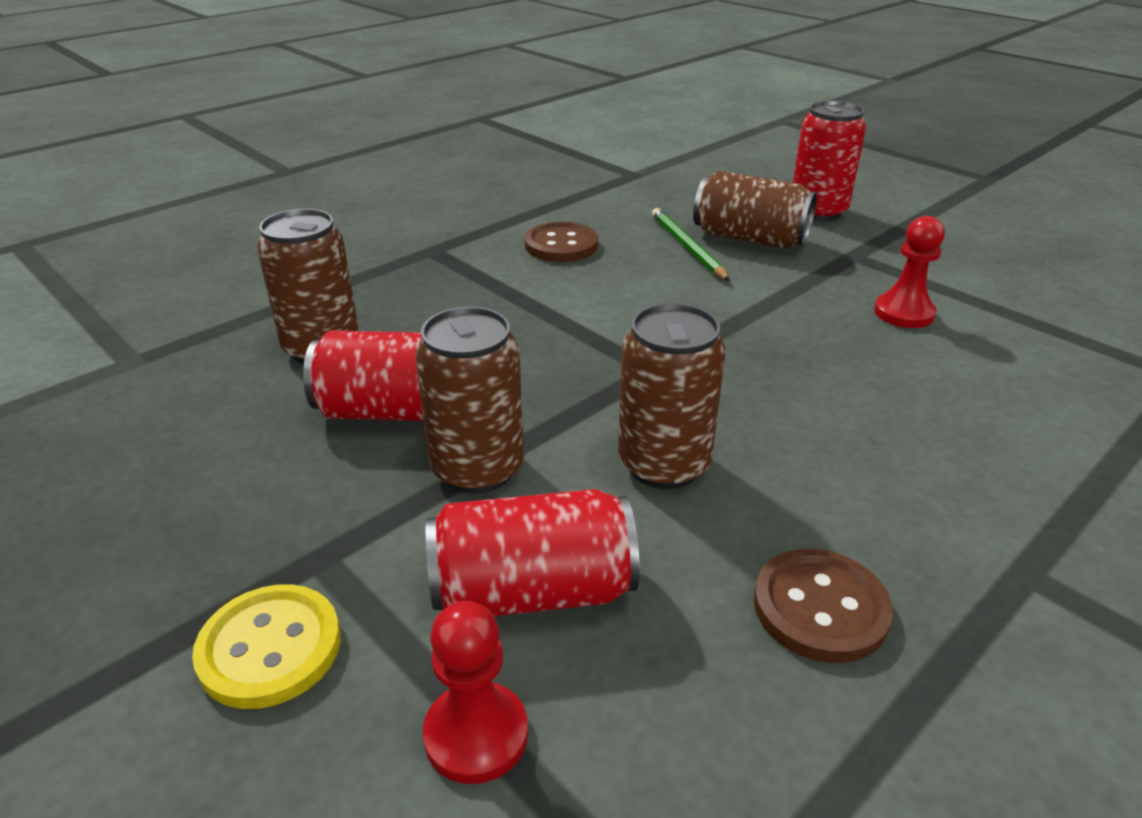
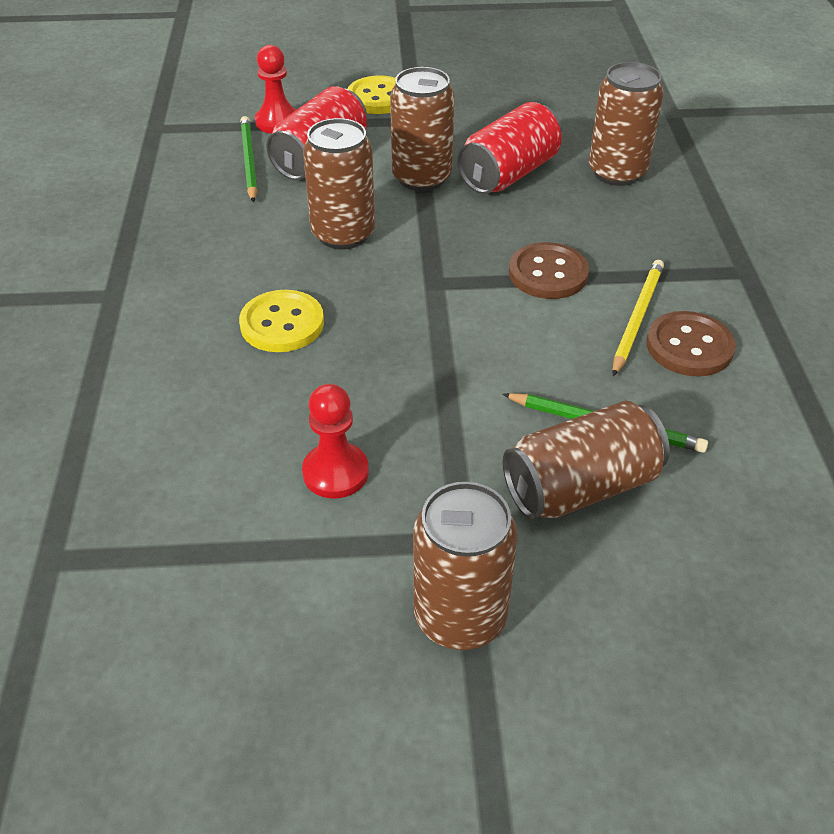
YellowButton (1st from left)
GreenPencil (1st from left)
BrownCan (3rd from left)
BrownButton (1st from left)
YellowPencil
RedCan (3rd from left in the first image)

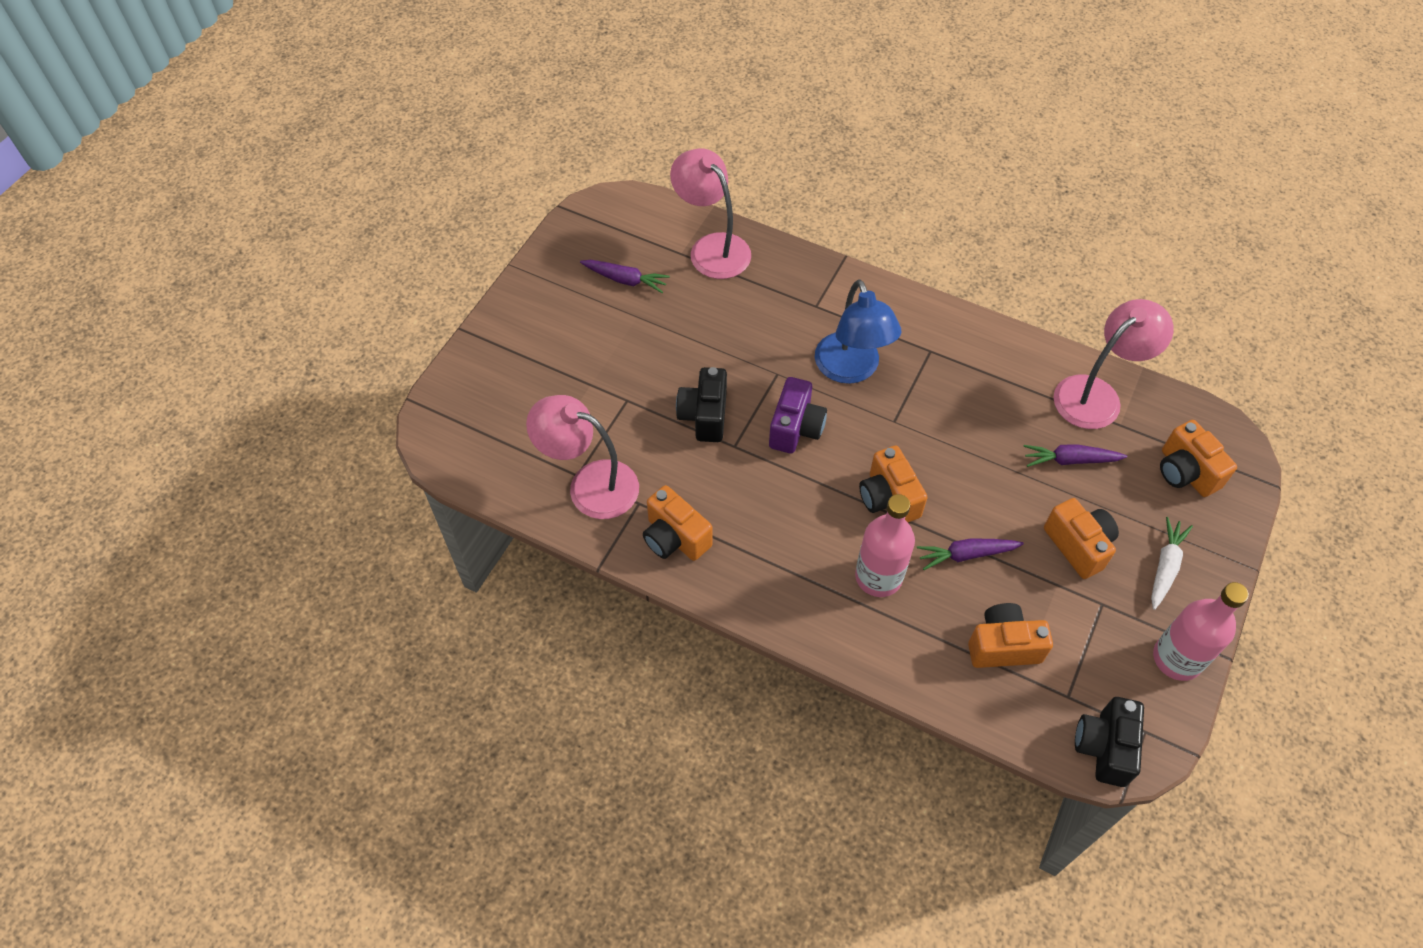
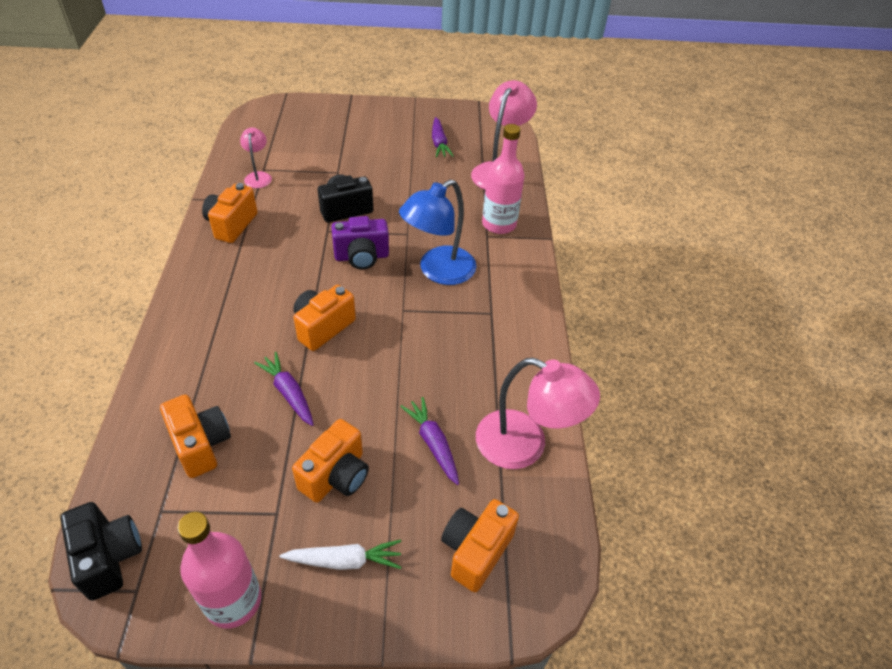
BlackCamera (1st from left)
PinkLamp (1st from left)
PinkBottle (2nd from left)

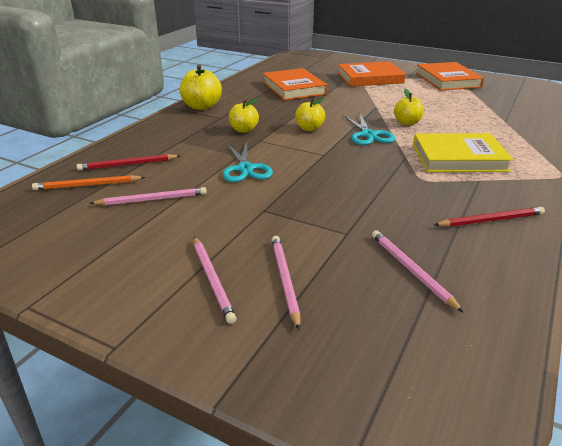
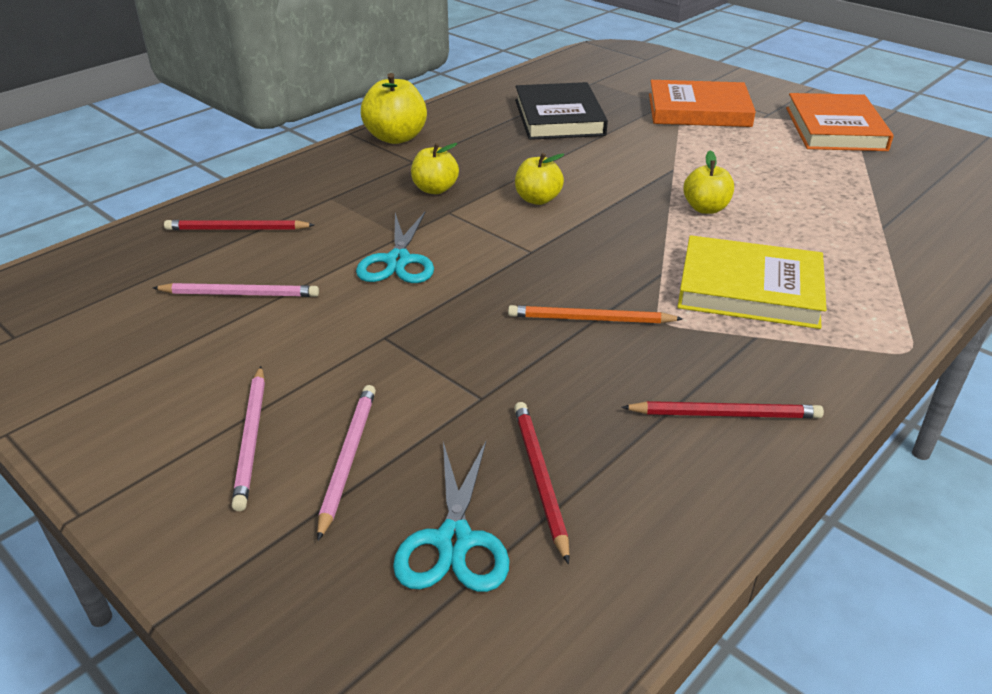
TurquoiseScissors (2nd from left)
OrangePencil
RedPencil (2nd from left)
BlackBook

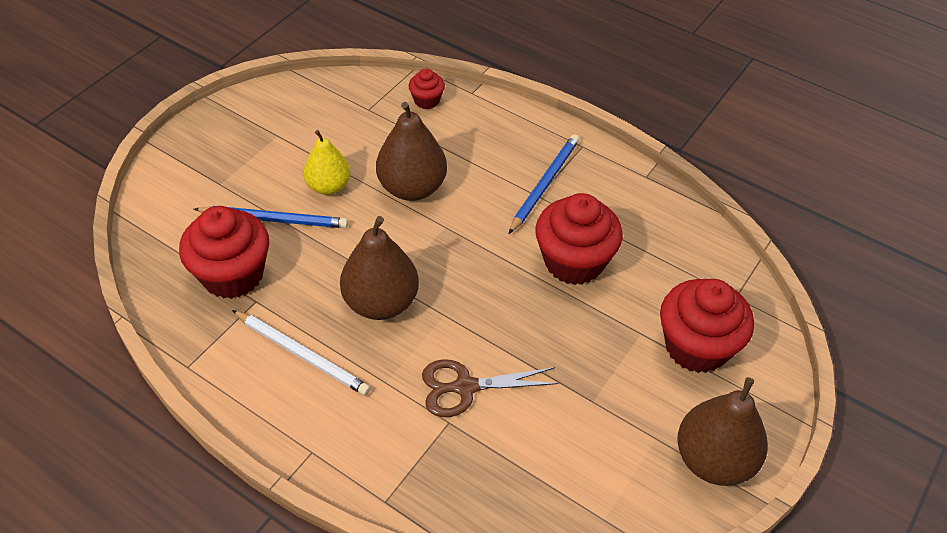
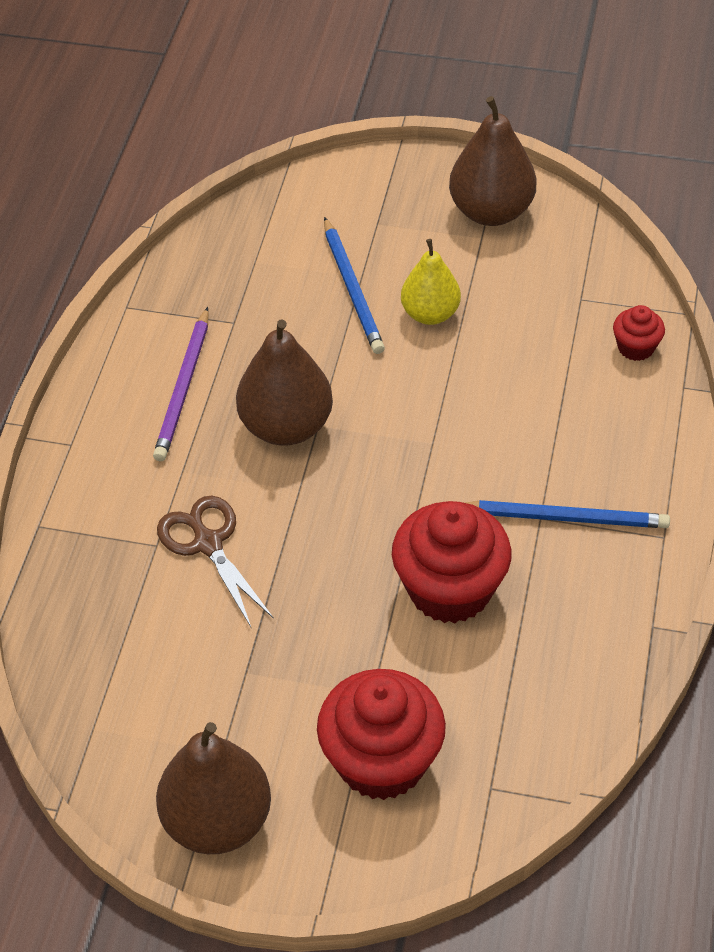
PurplePencil
BrownPear (3rd from left)
RedCupcake (1st from left in the first image)

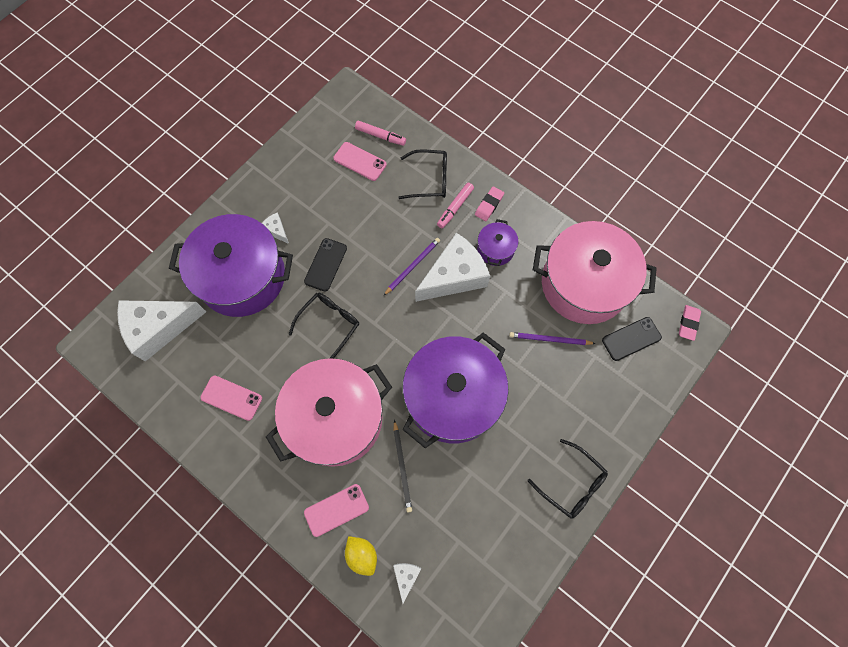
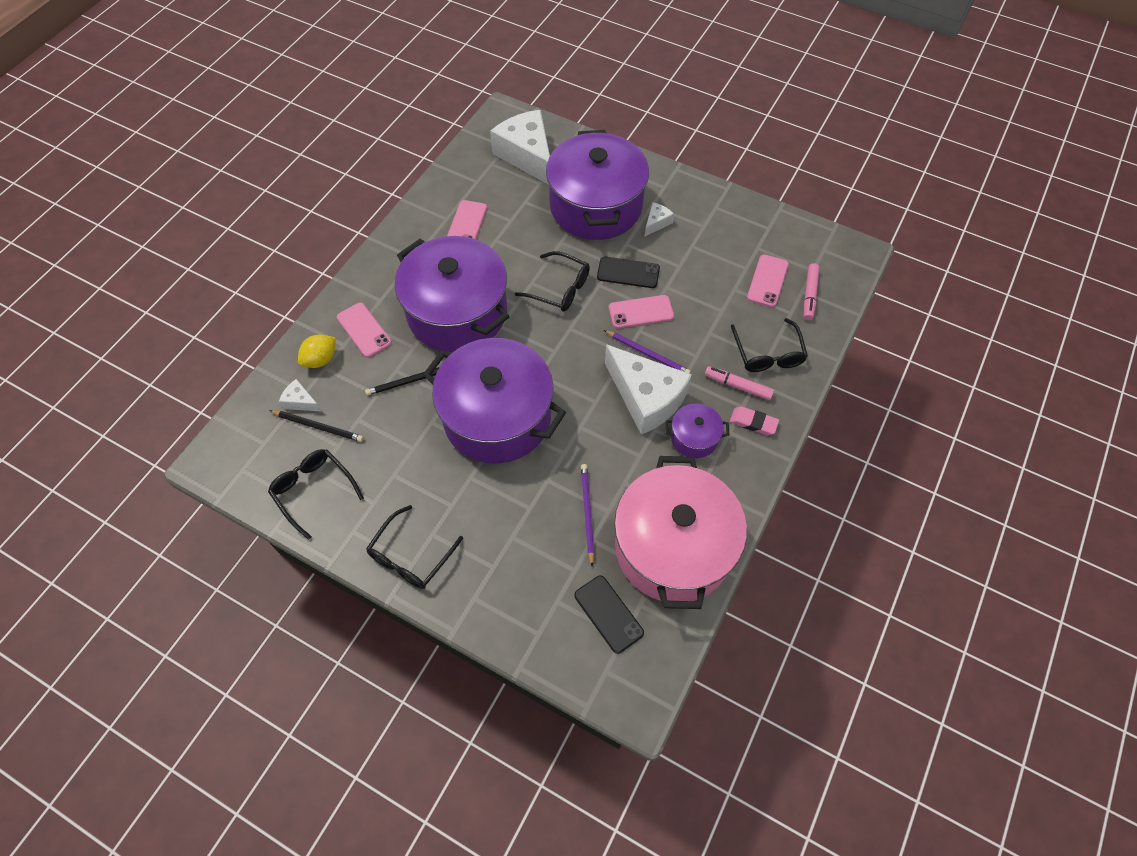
BlackGlasses (1st from left)
BlackPencil (1st from left)
WhiteCheese (1st from left)
PurplePot (1st from left)
PinkPhone (3rd from left)
PinkEraser (2nd from left in the first image)

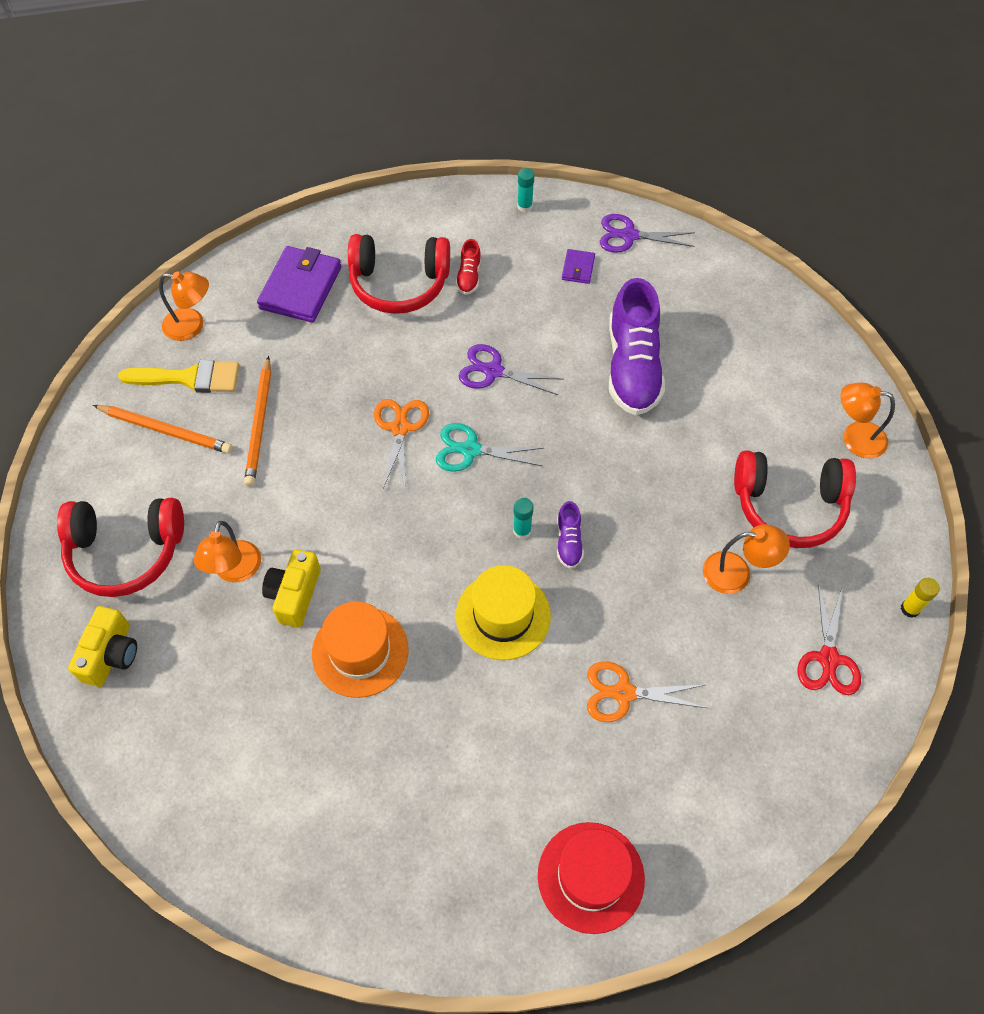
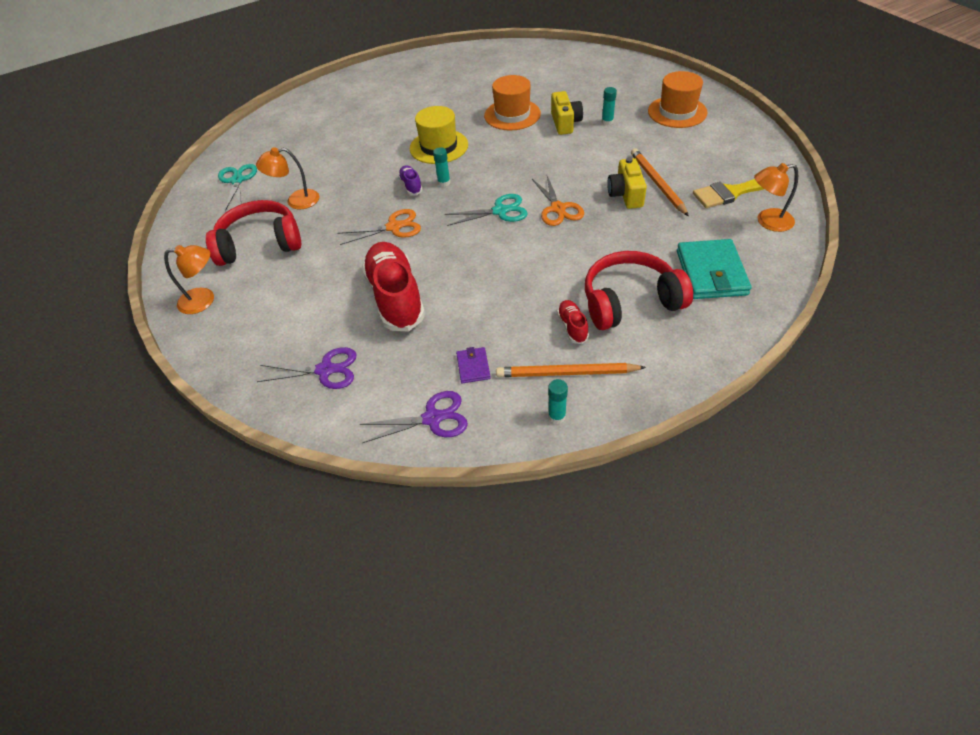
TurquoiseScissors (1st from left)
PurpleScissors (1st from left)
OrangeScissors (1st from left)
RedShoe (1st from left)
OrangePencil (1st from left)
TurquoiseGlueStick (3rd from left)
YellowCamera (2nd from left)
OrangeHat (2nd from left)
TurquoiseWallet
RedHat
YellowGlueStick

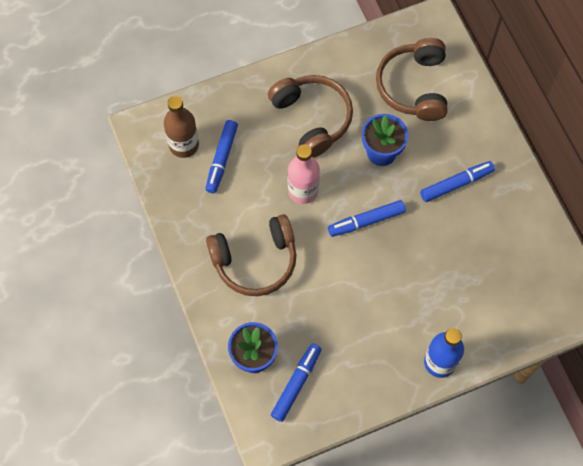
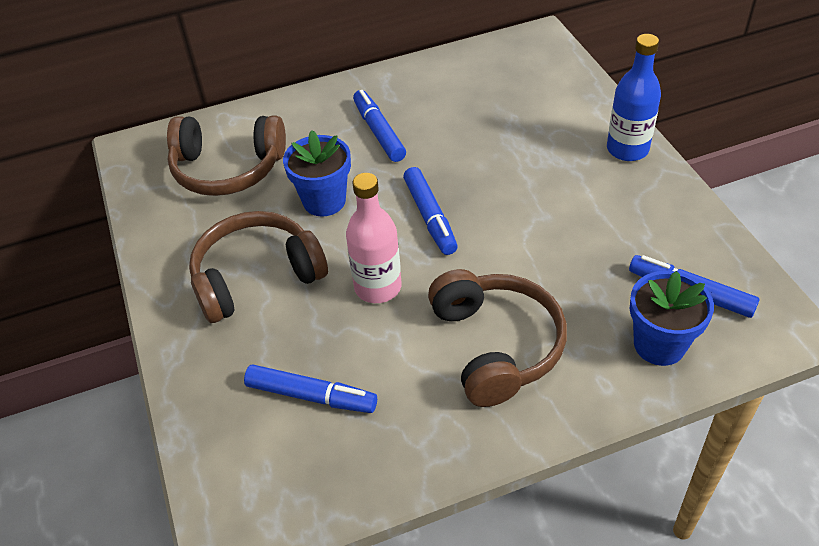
BrownBottle

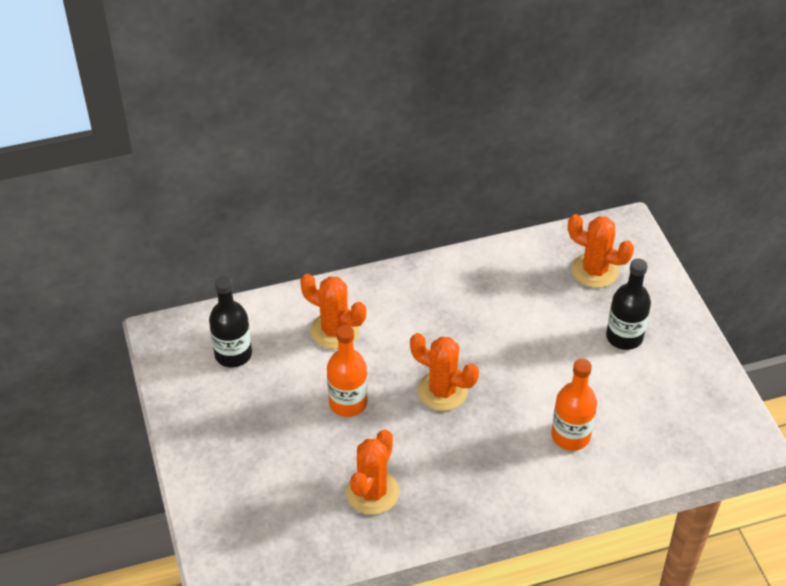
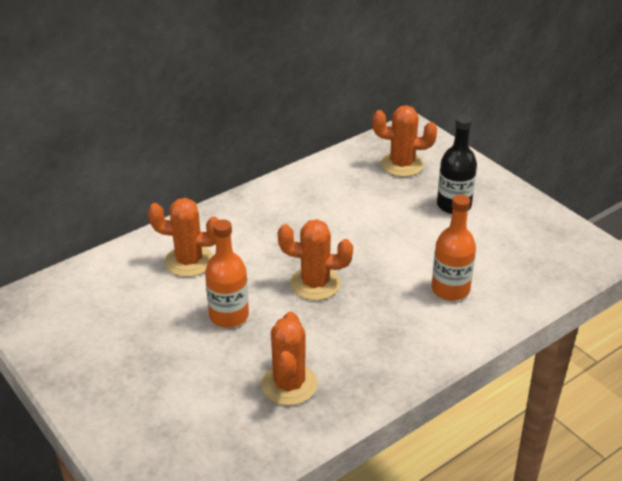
BlackBottle (1st from left in the first image)

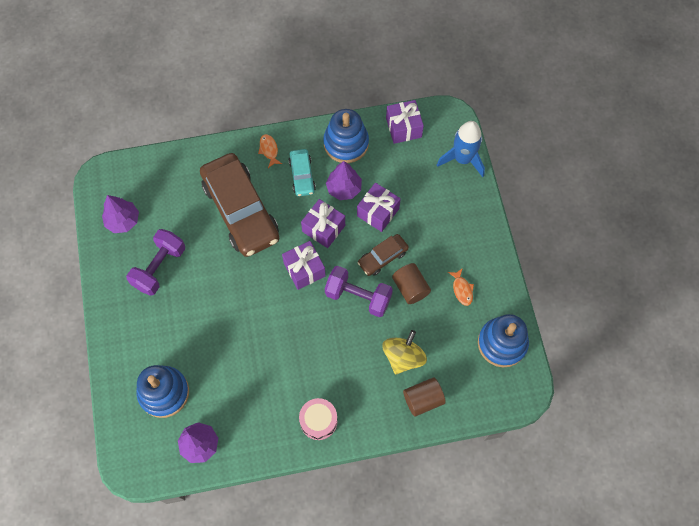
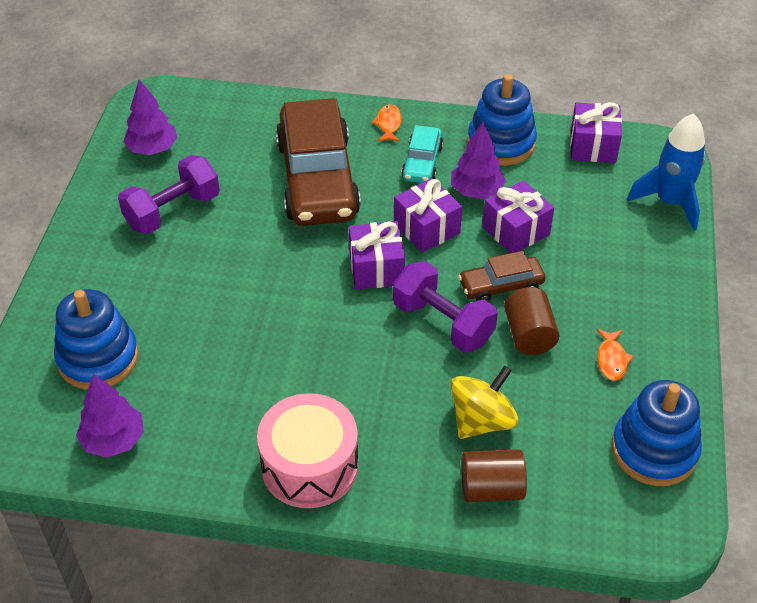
PinkDrum

